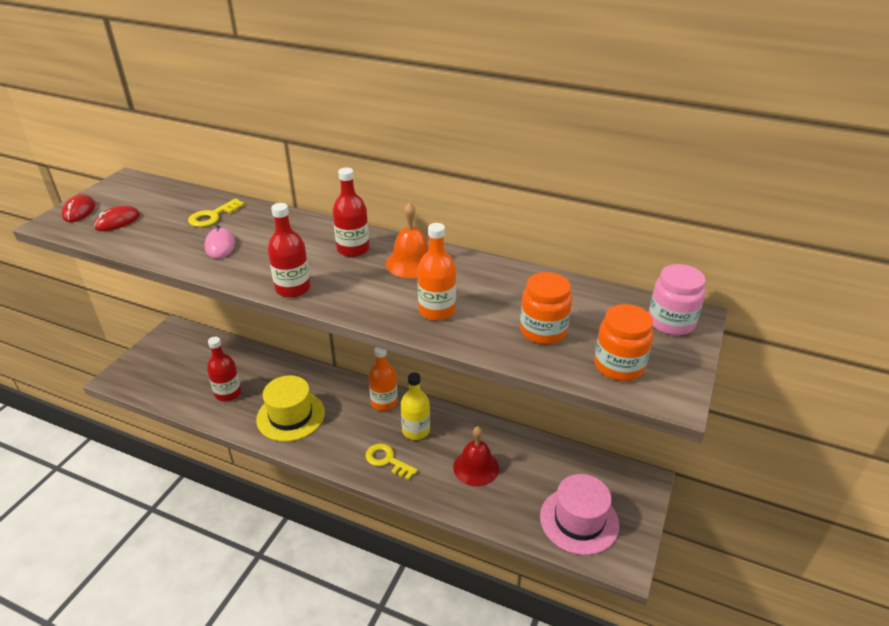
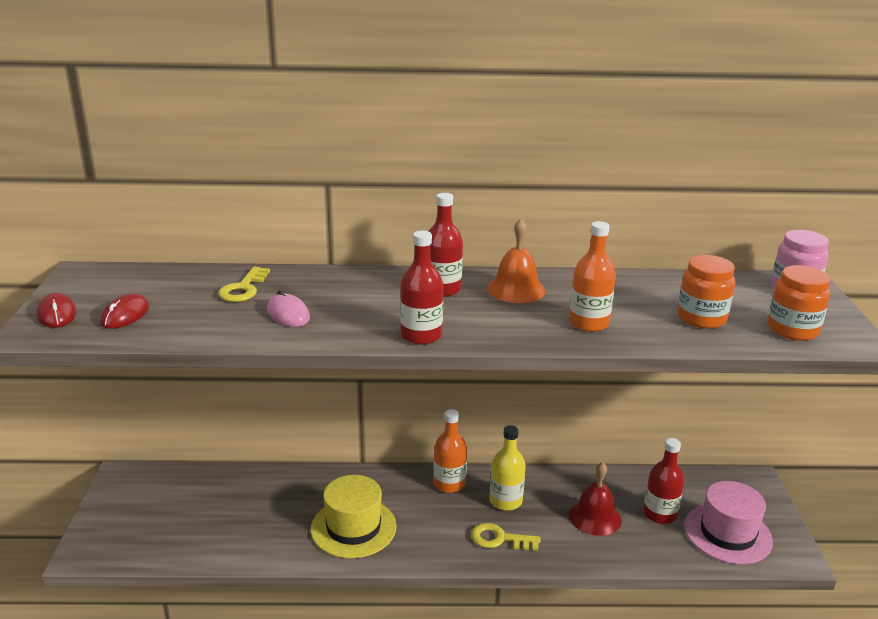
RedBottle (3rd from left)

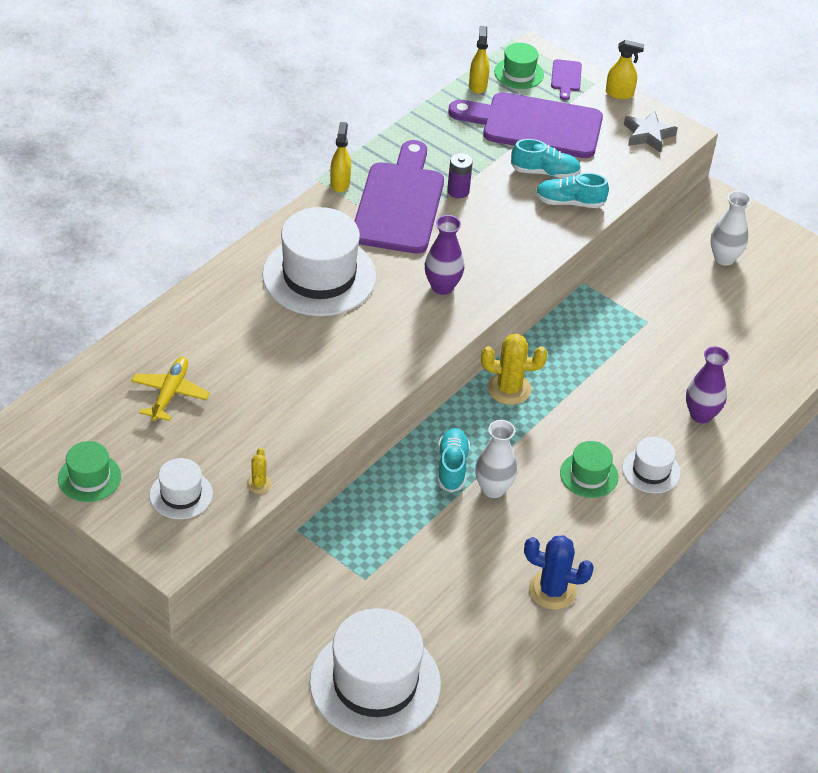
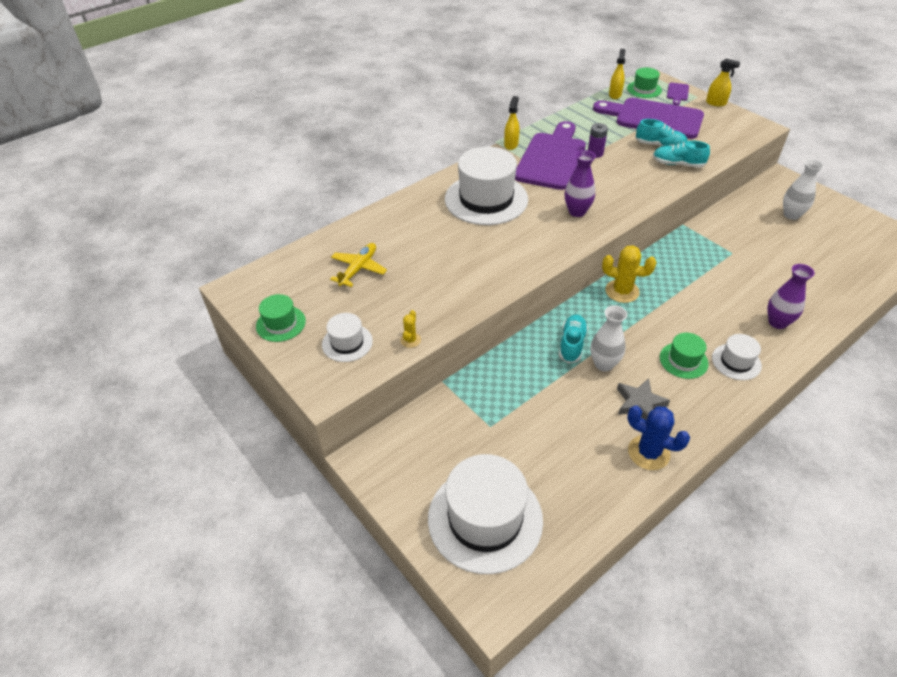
GreyStar

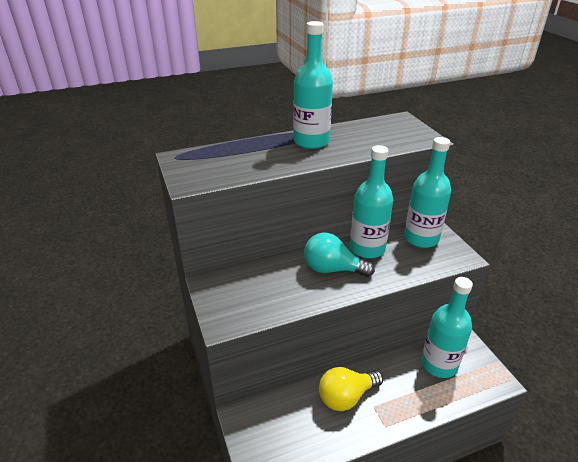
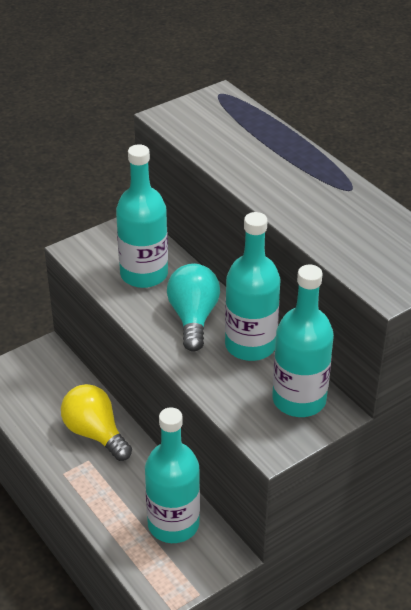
TurquoiseBottle (1st from left)

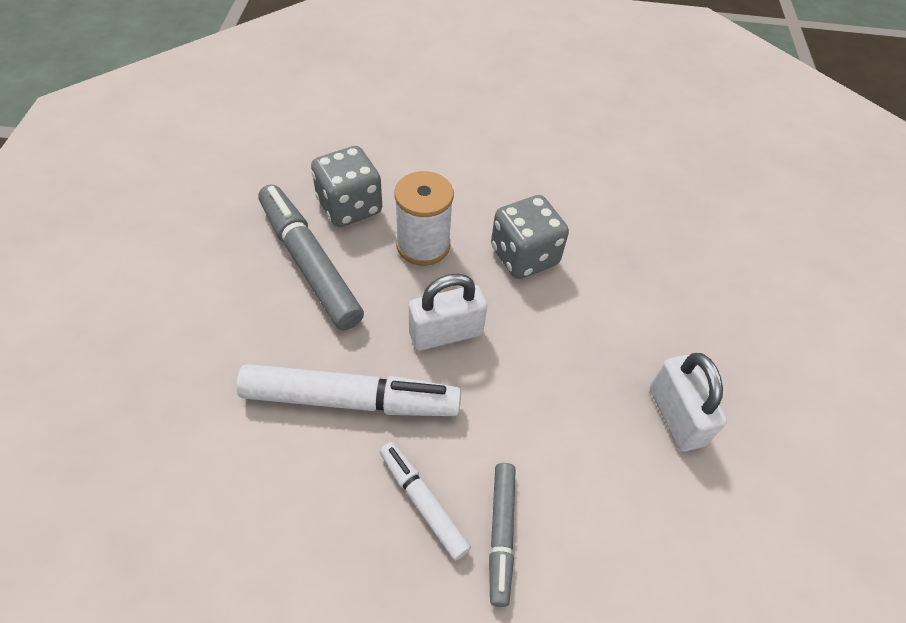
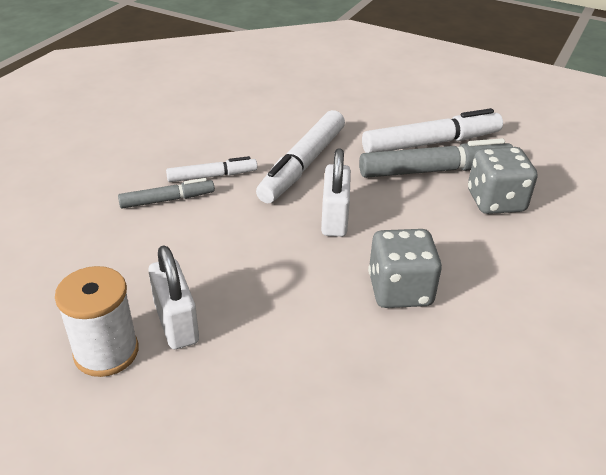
WhiteSpool
GreyMarker (1st from left)
WhitePadlock (1st from left)
WhiteMarker (3rd from left)

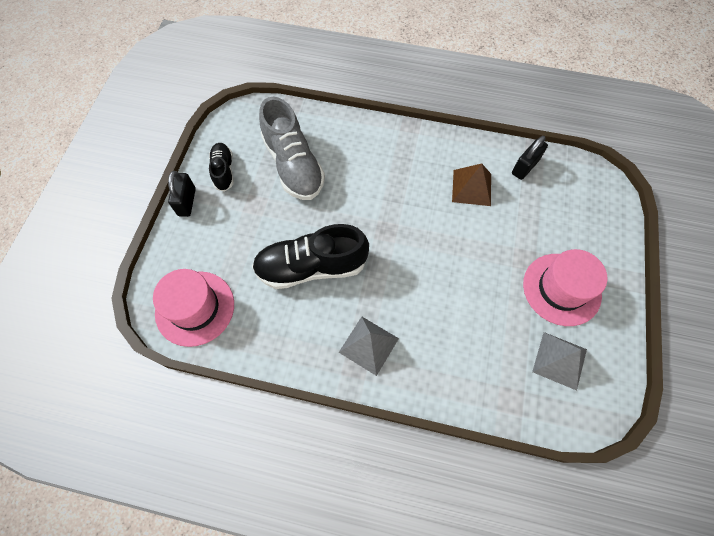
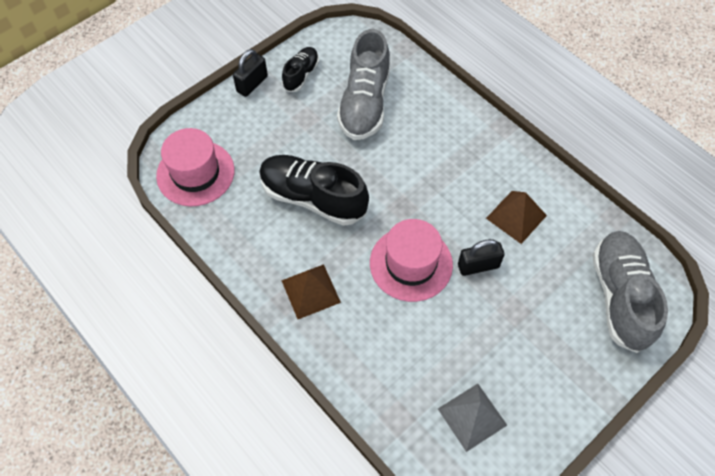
BrownPyramid (1st from left)
PinkHat (2nd from left)
BlackPadlock (2nd from left)
GreyShoe (2nd from left)

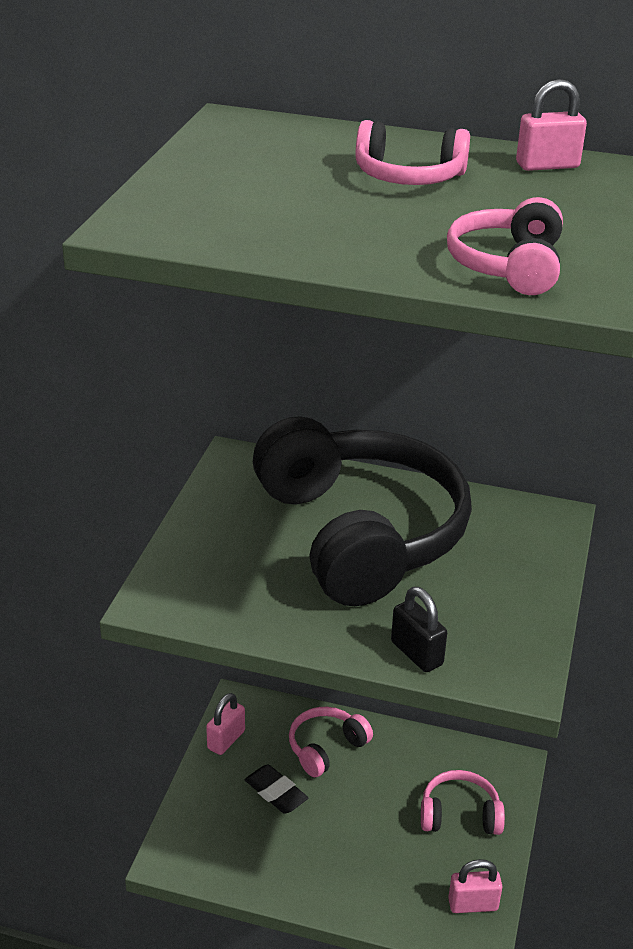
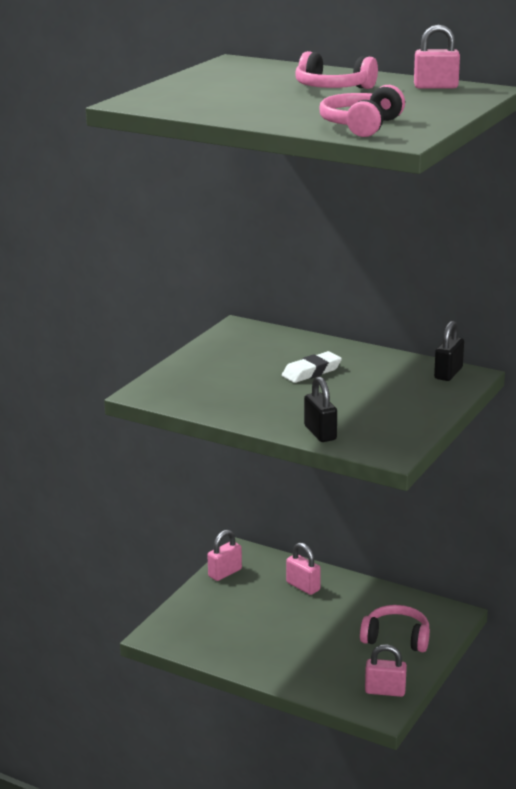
WhiteEraser
PinkPadlock (2nd from left)
BlackPadlock (2nd from left)
BlackEraser

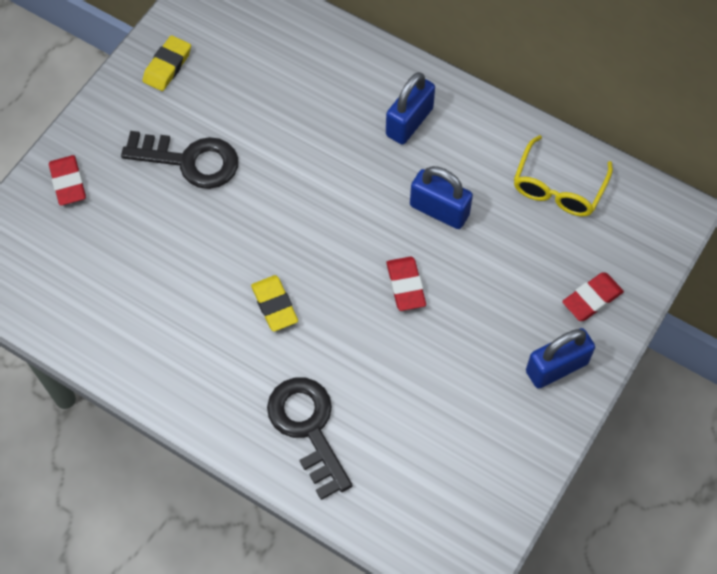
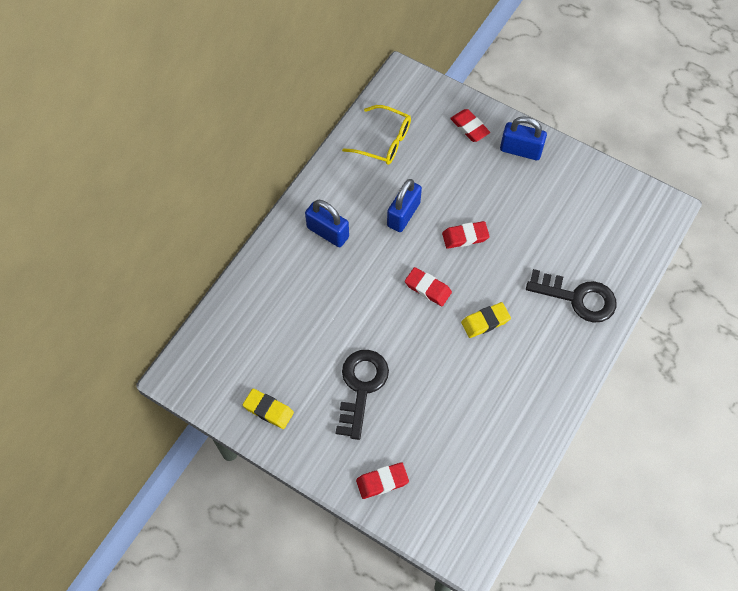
RedEraser (2nd from left)
BluePadlock (3rd from left)
BlackKey (2nd from left)

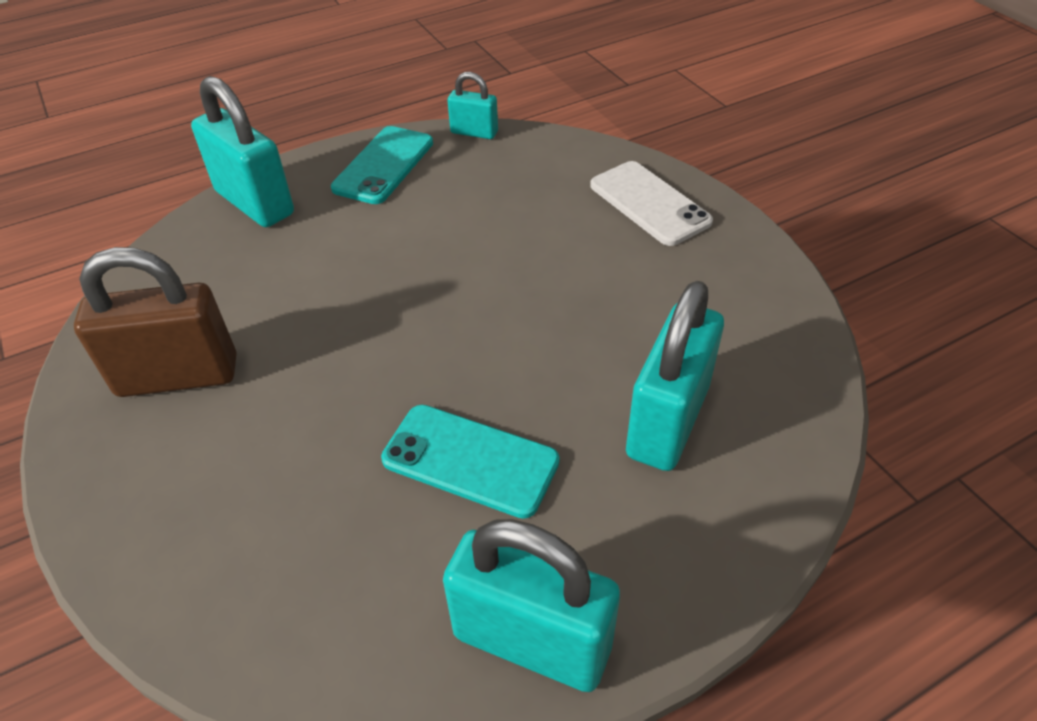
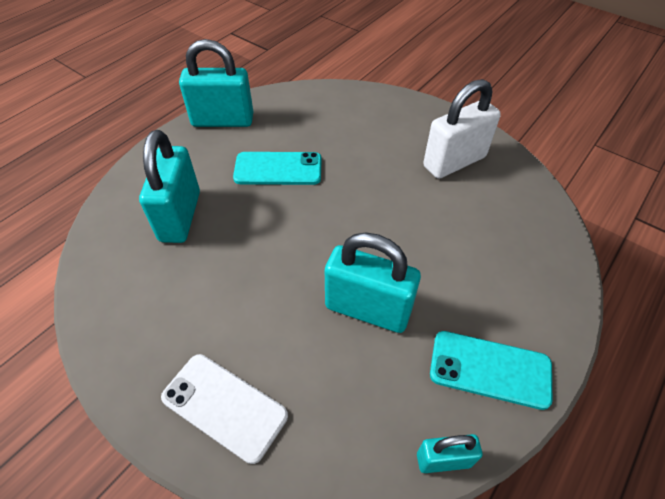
TurquoisePadlock (3rd from left)
WhitePadlock
TurquoisePhone (2nd from left)

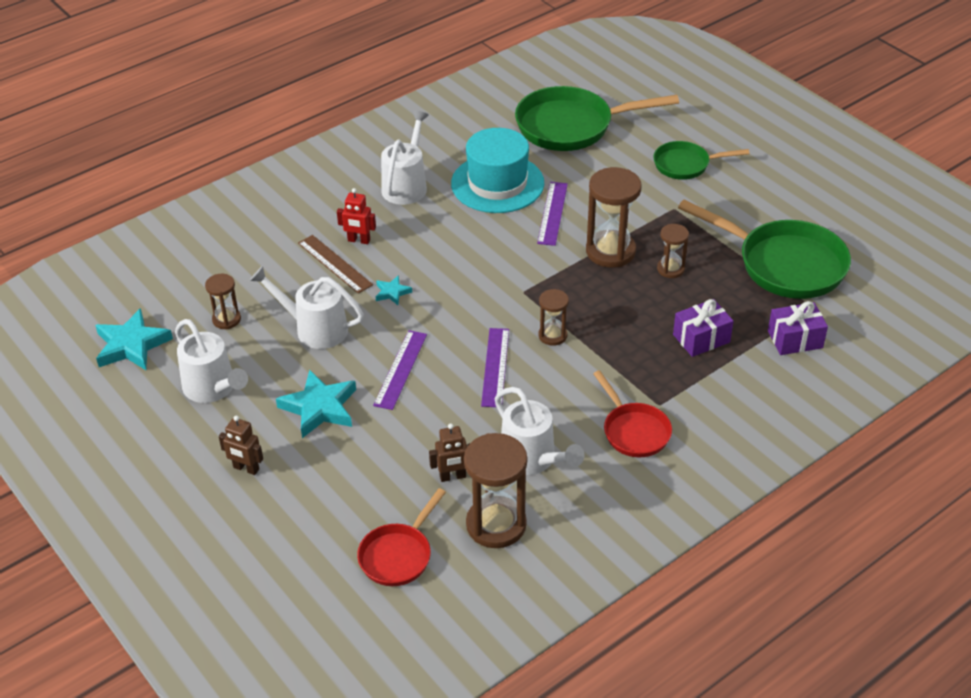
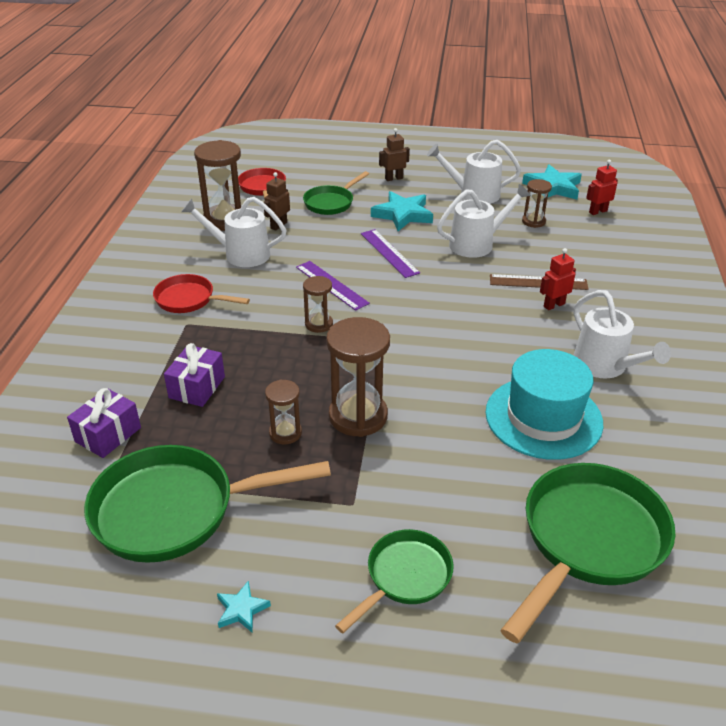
TurquoiseStar (1st from left)
GreenPan (2nd from left)
RedRobot (2nd from left)
PurpleRuler (3rd from left in the first image)

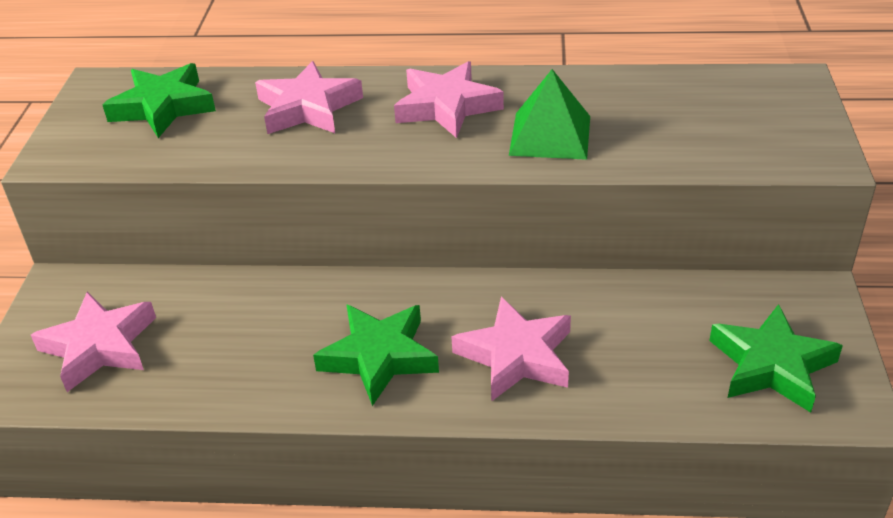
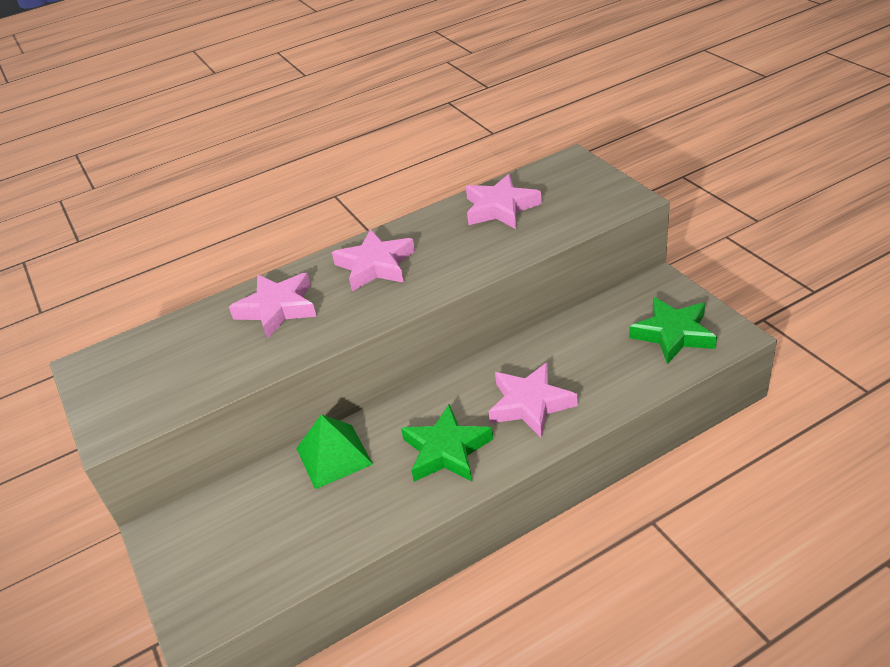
GreenPyramid
PinkStar (3rd from left)
GreenStar (1st from left in the first image)

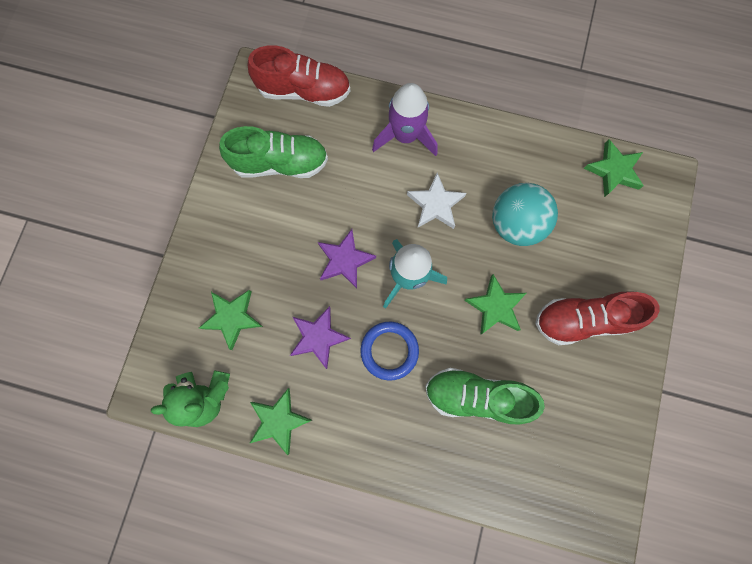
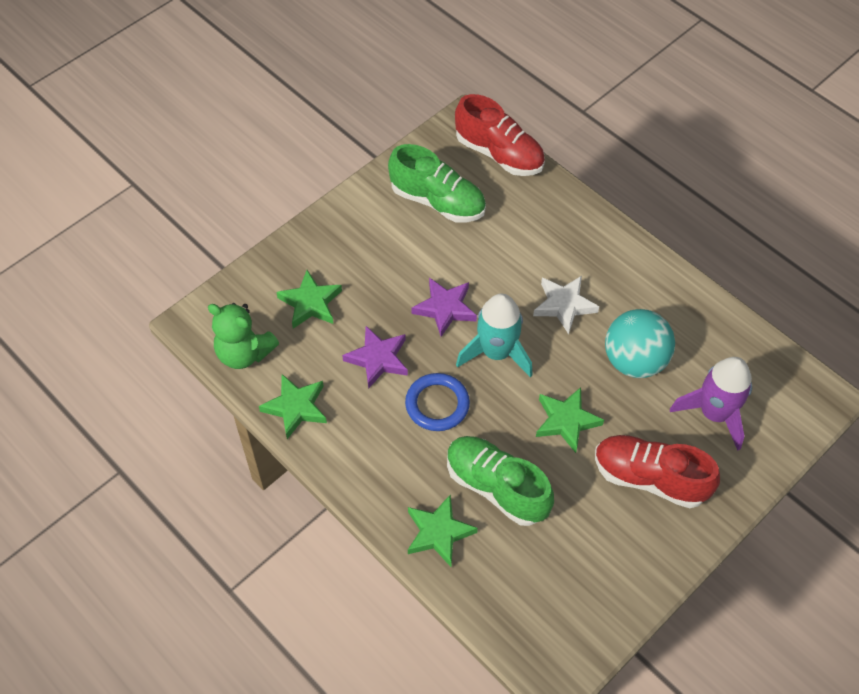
GreenStar (3rd from left)
PurpleRocket

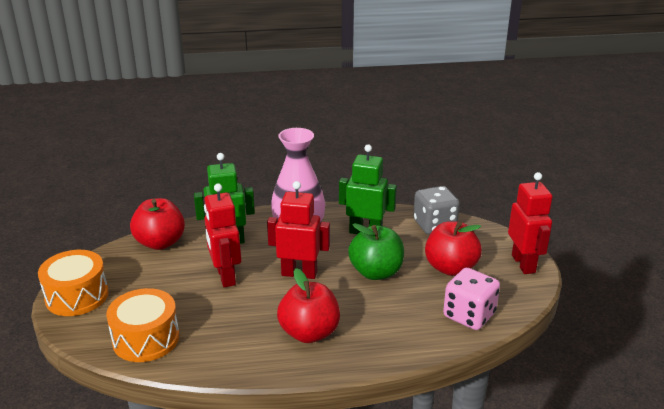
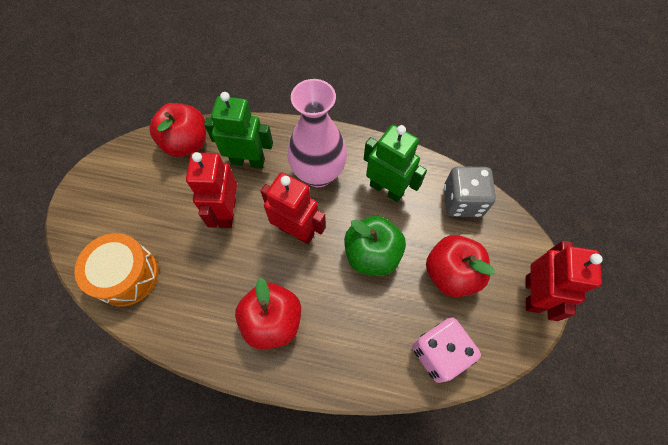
OrangeDrum (1st from left in the first image)

